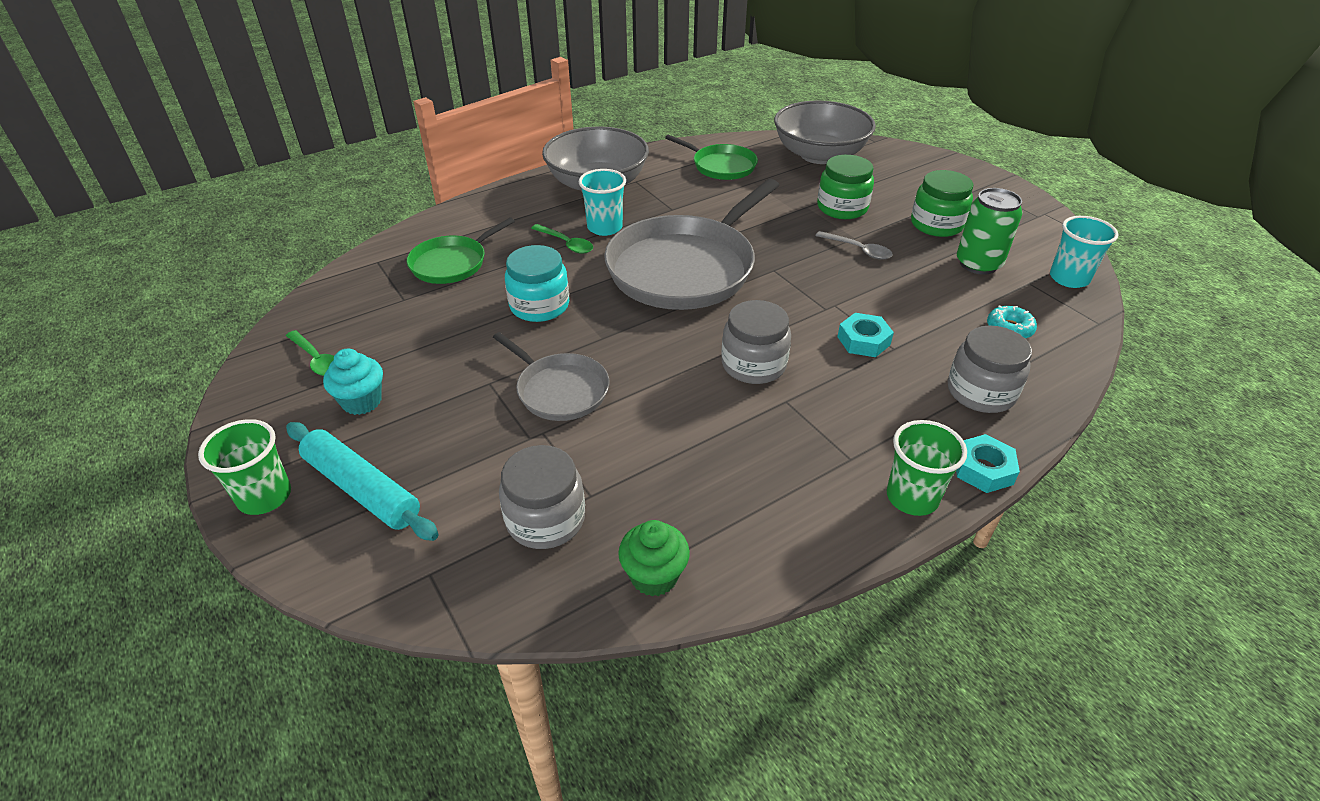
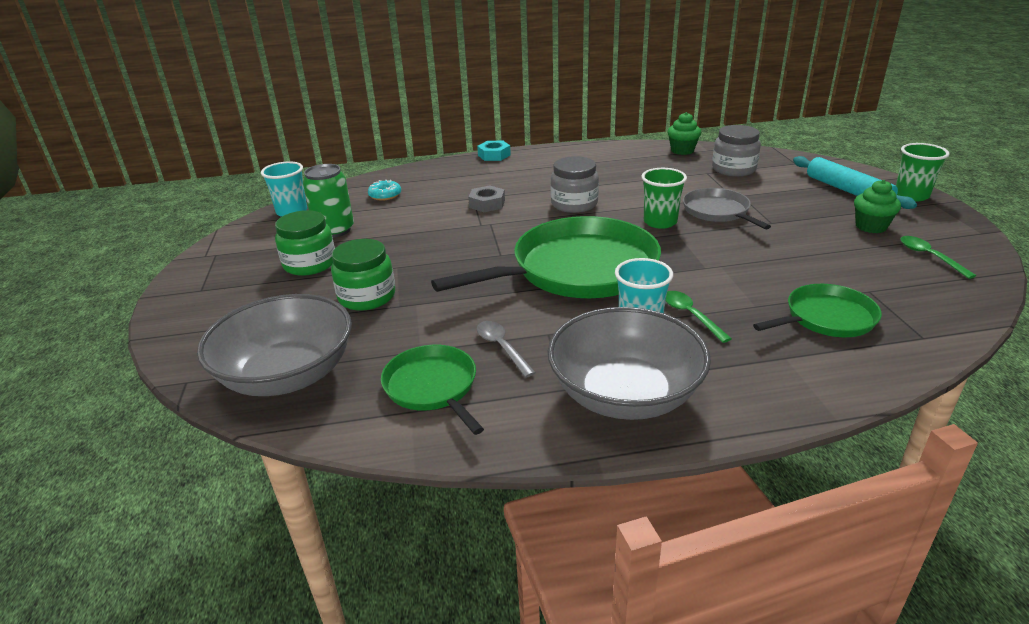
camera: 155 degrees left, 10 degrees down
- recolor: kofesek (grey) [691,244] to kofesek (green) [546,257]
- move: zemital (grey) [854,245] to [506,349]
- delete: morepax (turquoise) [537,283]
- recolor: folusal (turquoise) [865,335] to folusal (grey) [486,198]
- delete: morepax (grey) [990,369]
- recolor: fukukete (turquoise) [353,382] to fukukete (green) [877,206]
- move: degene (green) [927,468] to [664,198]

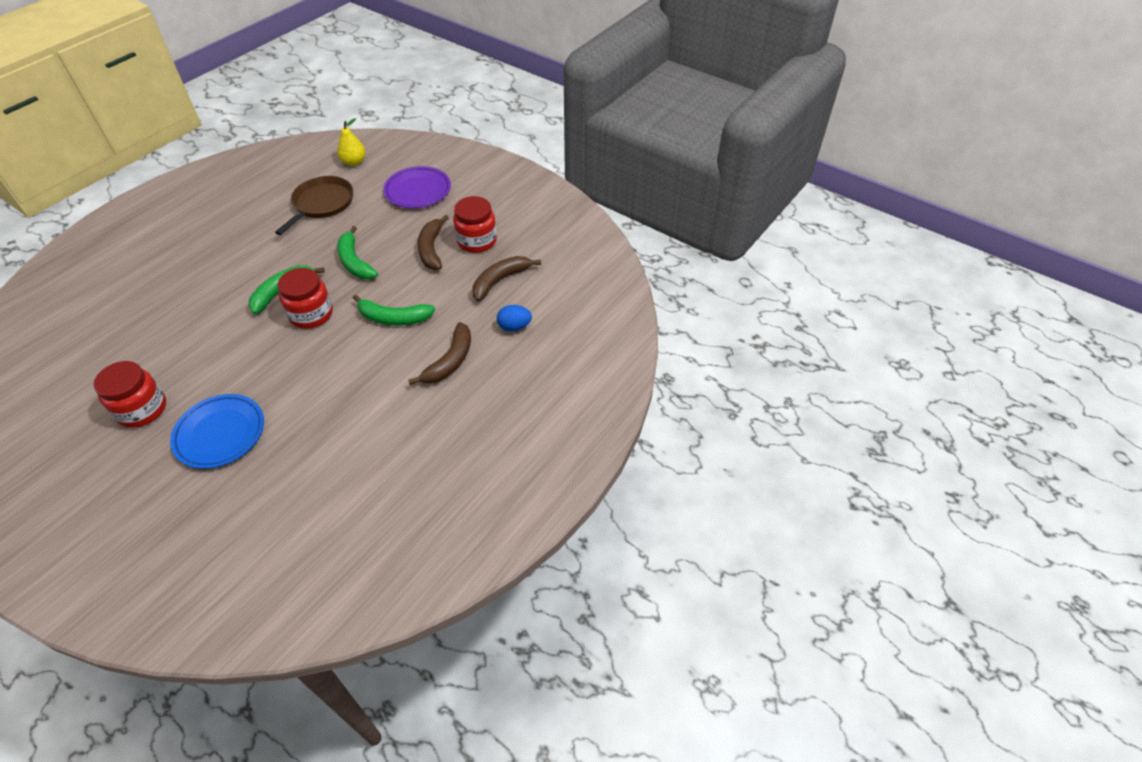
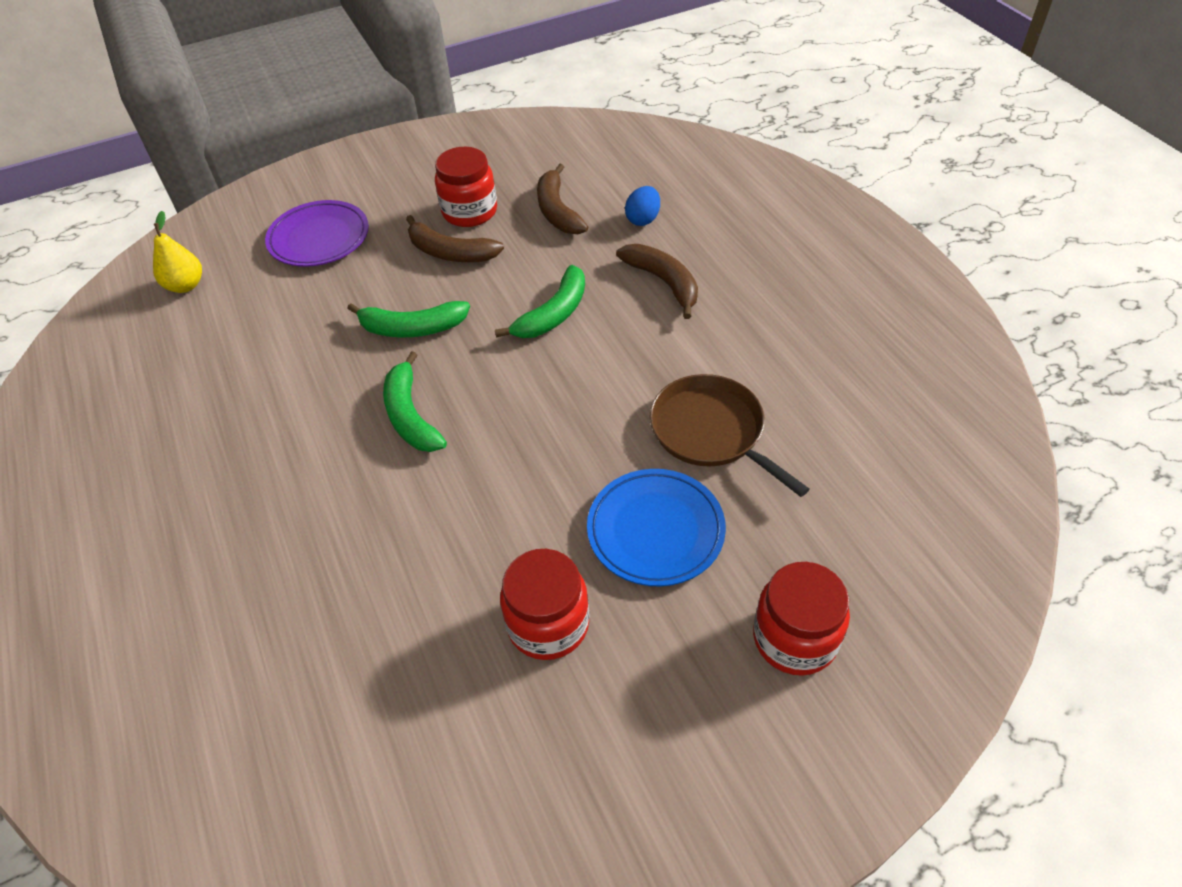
camera: 60 degrees left, 0 degrees up
- move: kofesek (brown) [314,205] to [729,435]
- move: morepax (red) [305,298] to [801,619]

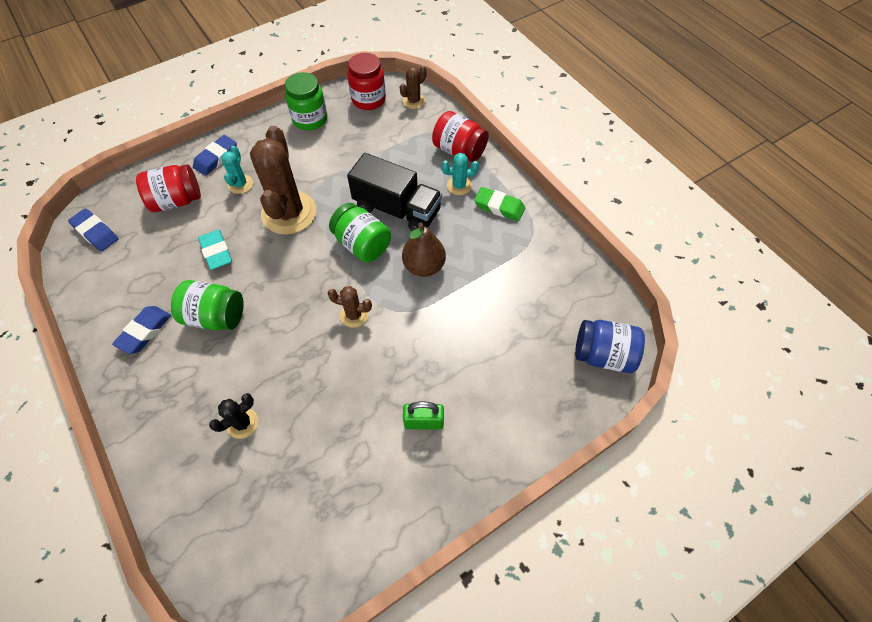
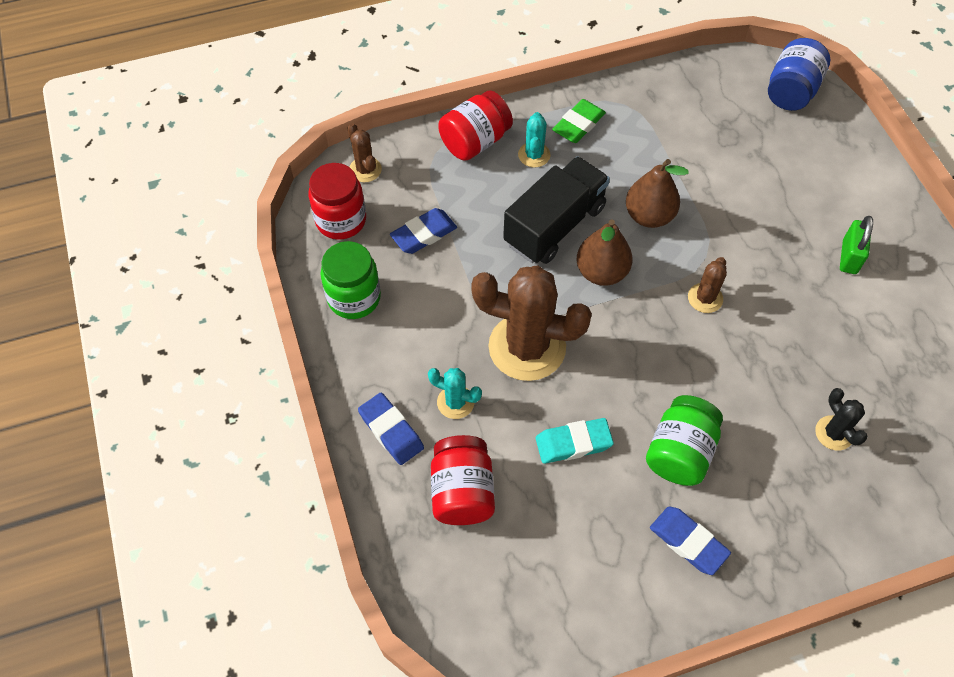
camera: 75 degrees left, 0 degrees up
- replace: morepax (green) [360,232] to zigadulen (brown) [604,252]
- move: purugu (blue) [93,229] to [423,231]

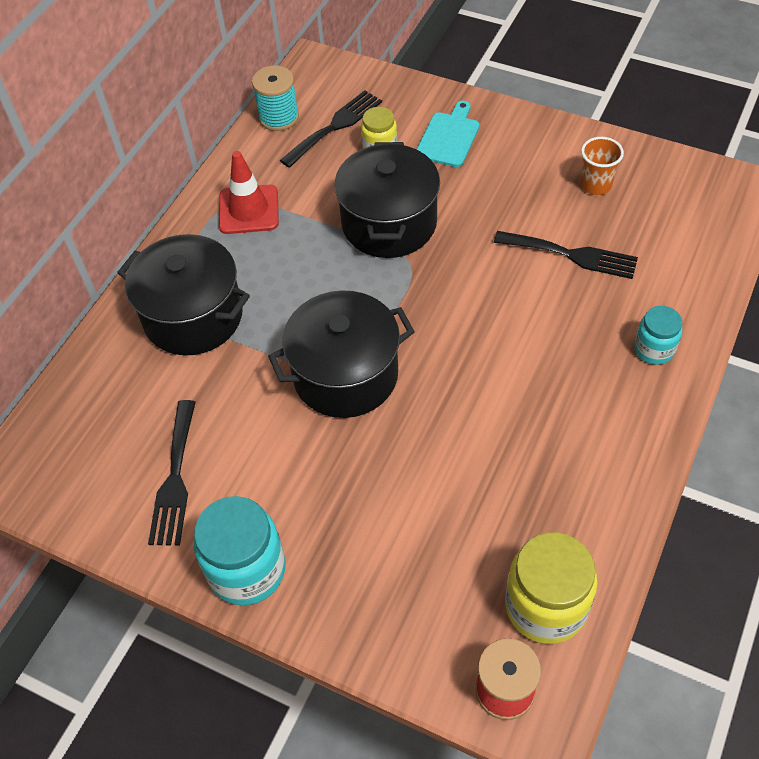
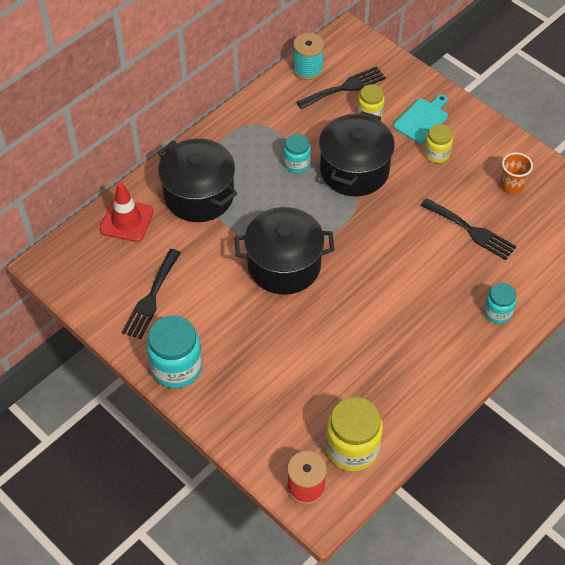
camera: 15 degrees right, 0 degrees up
- move: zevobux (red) [249,192] to [127,212]
- insert: morepax (yellow) [438,143]
- insert: morepax (turquoise) [297,153]

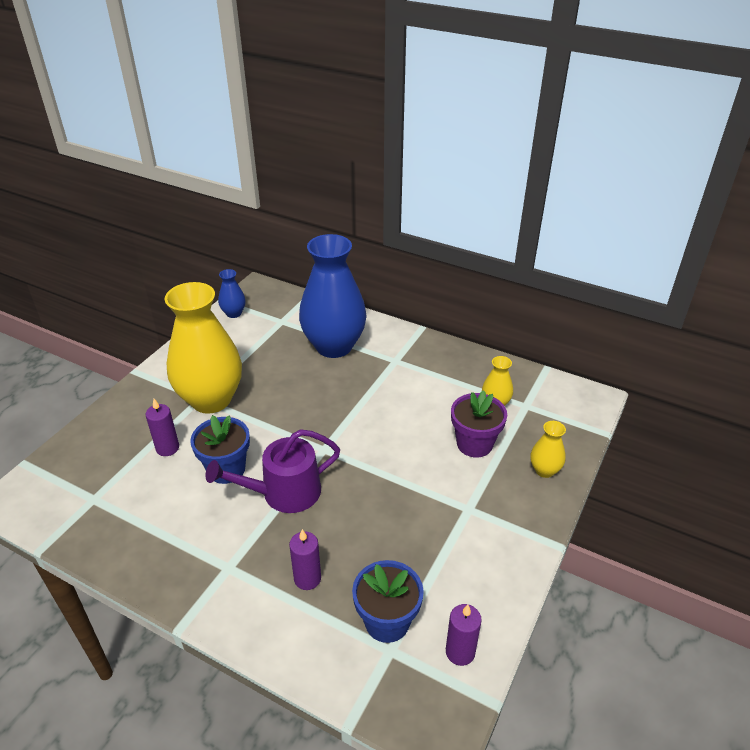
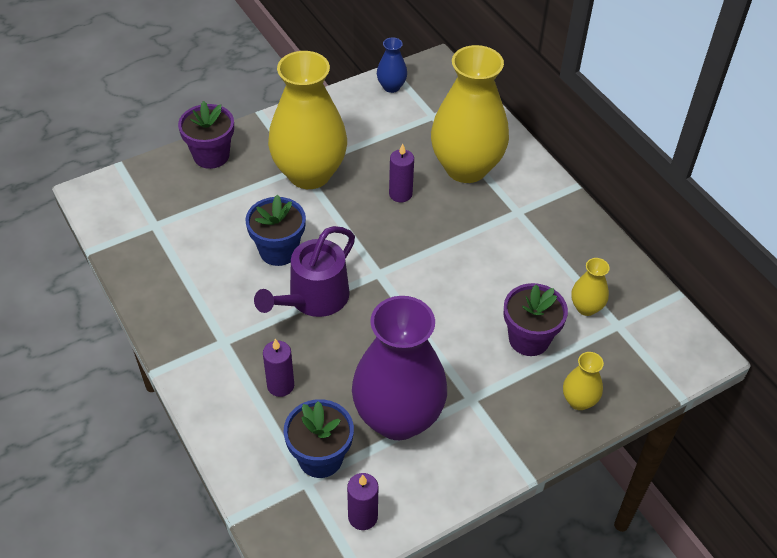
camera: 30 degrees right, 10 degrees up
- recolor: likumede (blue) [333,296] to likumede (yellow) [470,114]
- move: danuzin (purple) [162,427] to [401,173]
- rotate: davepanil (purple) [273,471] = [304,271] 60 degrees counterclockwise
- insert: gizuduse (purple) [206,135]
- insert: likumede (purple) [399,368]

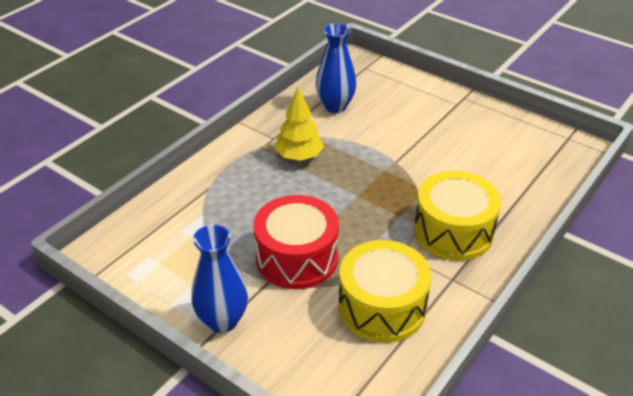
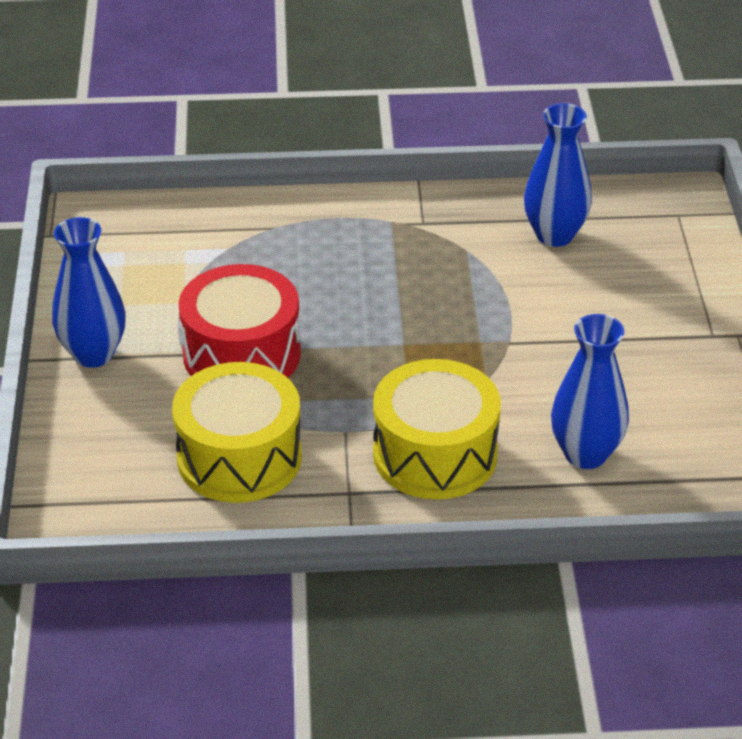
camera: 50 degrees right, 0 degrees up
- delete: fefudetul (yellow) [299,124]
- insert: likumede (blue) [590,391]

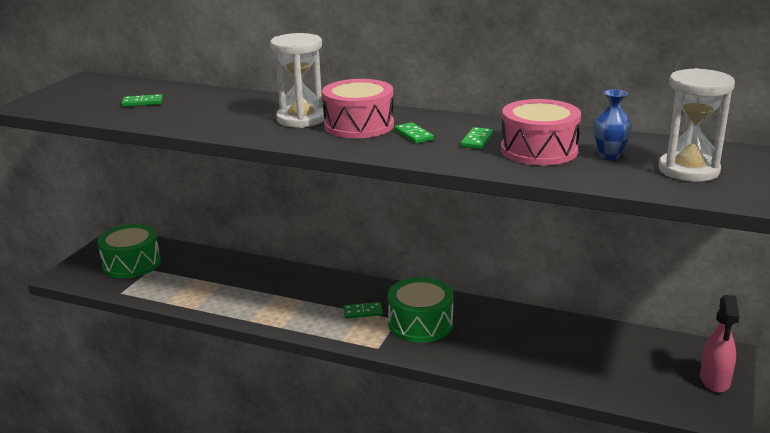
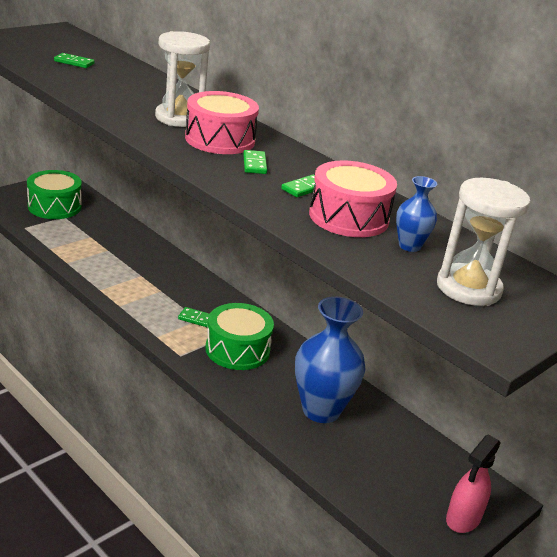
camera: 20 degrees right, 5 degrees up
- insert: likumede (blue) [330,360]

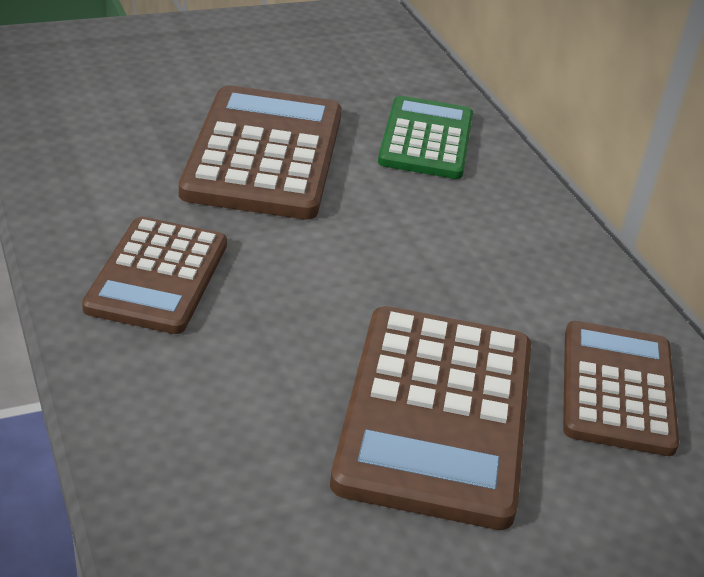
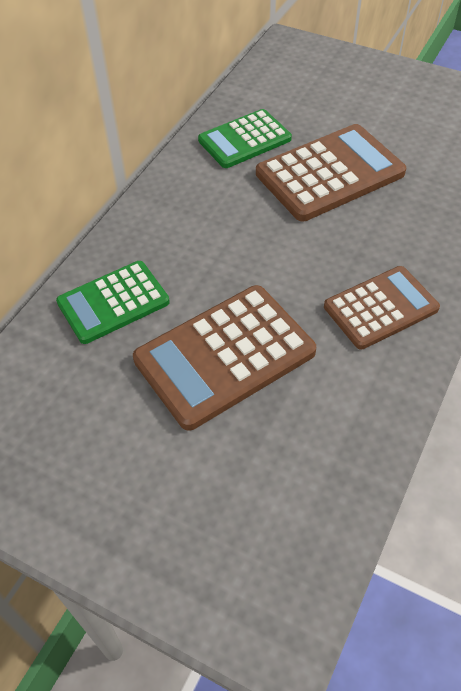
camera: 125 degrees left, 15 degrees up
- recolor: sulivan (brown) [621,388] to sulivan (green) [245,138]

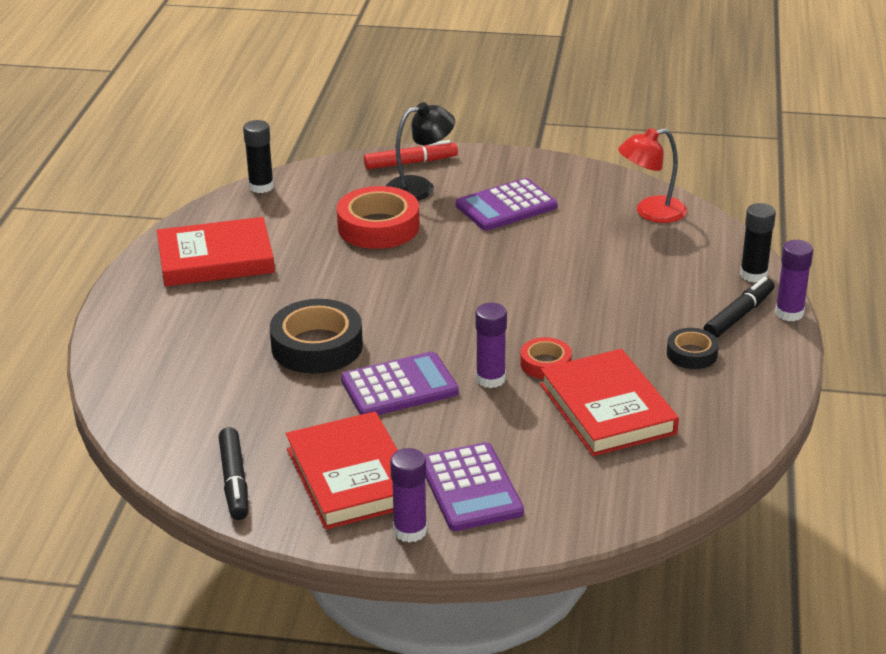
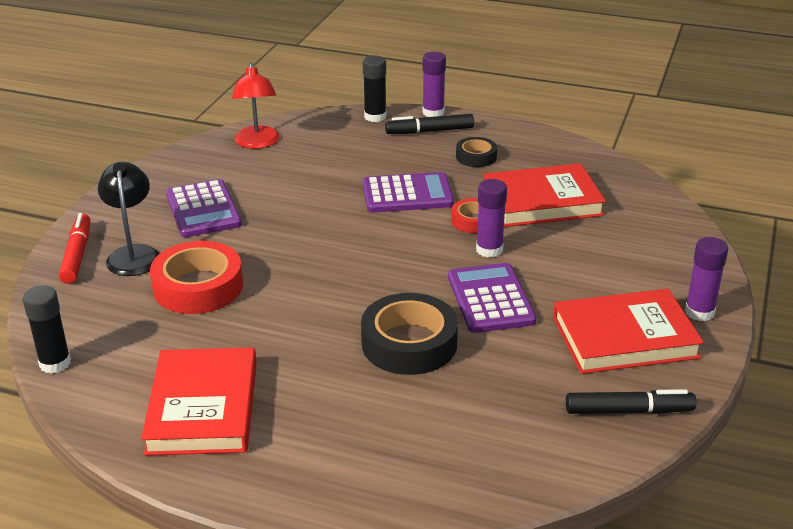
camera: 80 degrees left, 0 degrees up
- rotate: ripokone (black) [739,307] = [429,124] 60 degrees counterclockwise
- move: sulivan (purple) [474,486] to [408,192]

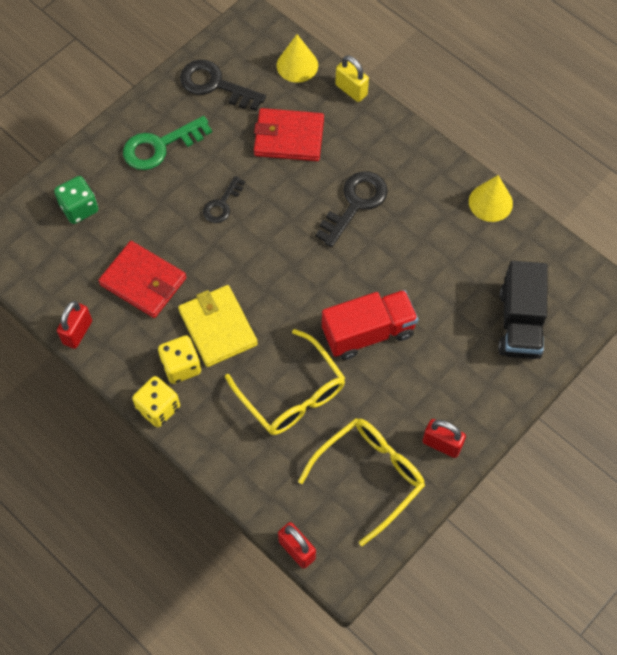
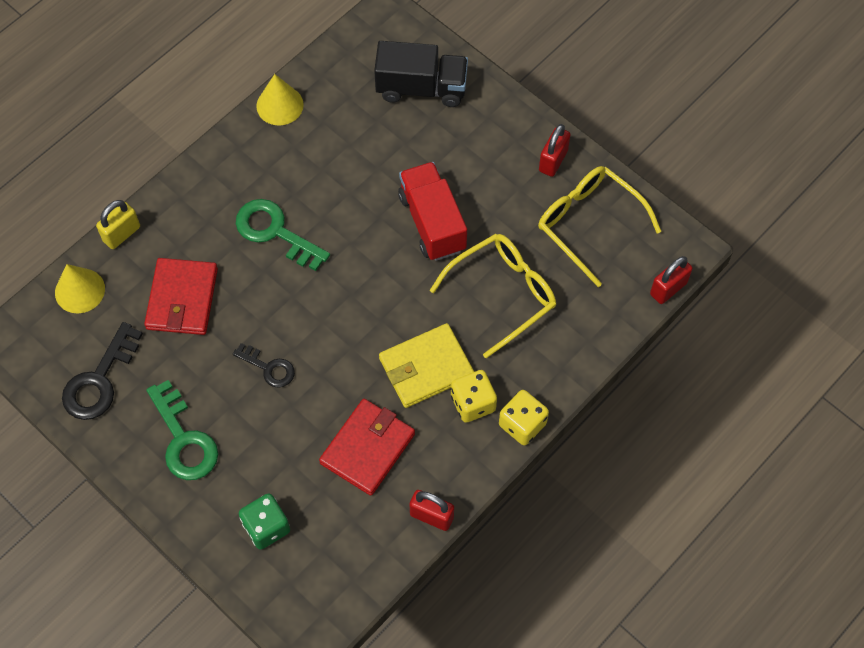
camera: 90 degrees left, 0 degrees up
- recolor: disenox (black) [351,209] to disenox (green) [283,235]

